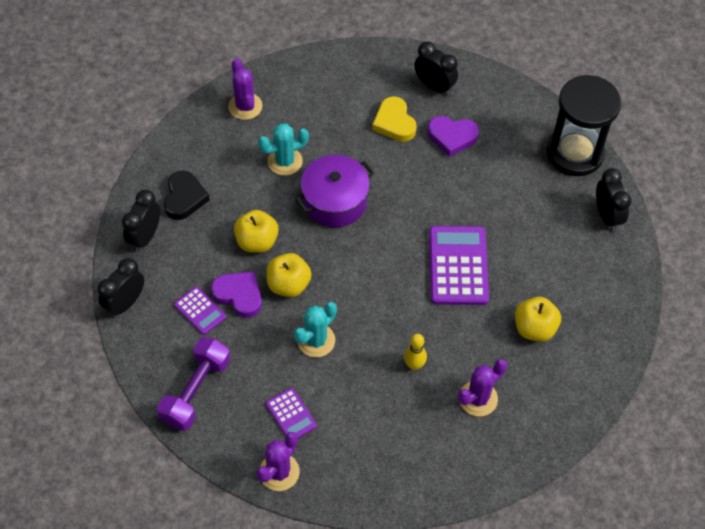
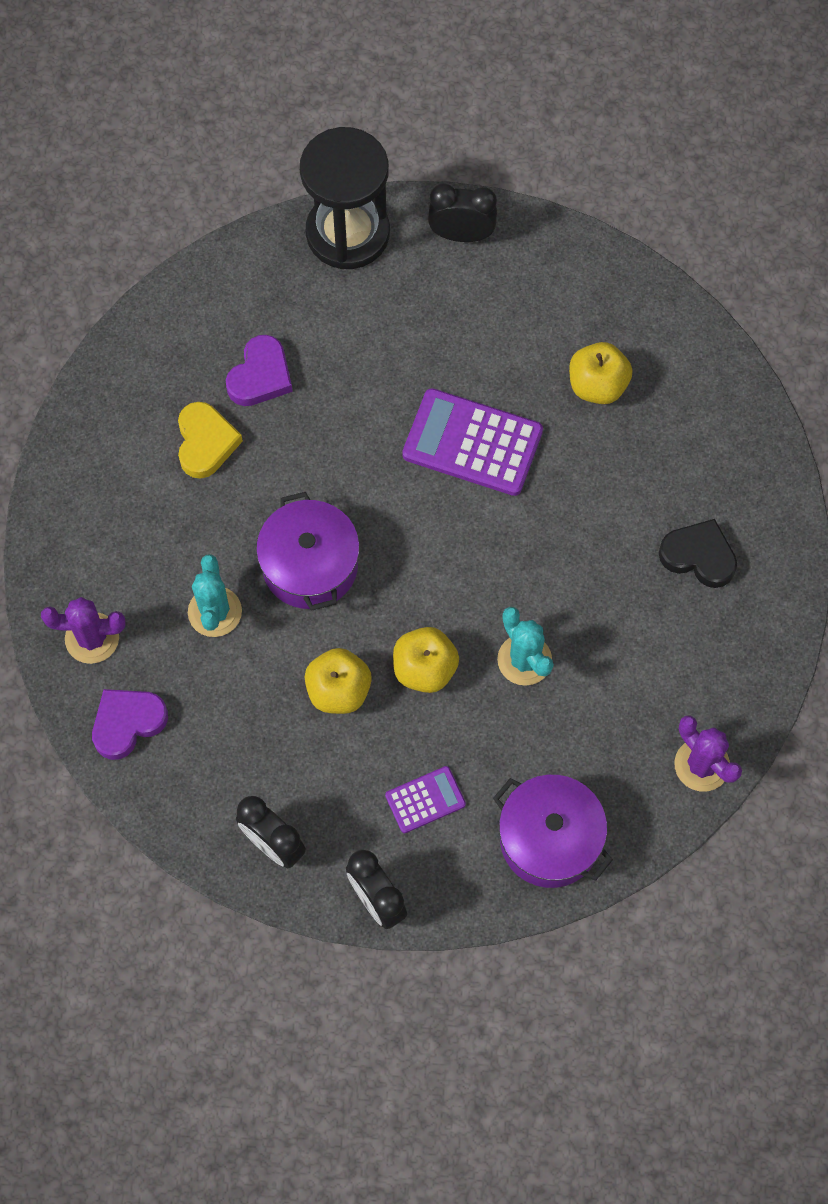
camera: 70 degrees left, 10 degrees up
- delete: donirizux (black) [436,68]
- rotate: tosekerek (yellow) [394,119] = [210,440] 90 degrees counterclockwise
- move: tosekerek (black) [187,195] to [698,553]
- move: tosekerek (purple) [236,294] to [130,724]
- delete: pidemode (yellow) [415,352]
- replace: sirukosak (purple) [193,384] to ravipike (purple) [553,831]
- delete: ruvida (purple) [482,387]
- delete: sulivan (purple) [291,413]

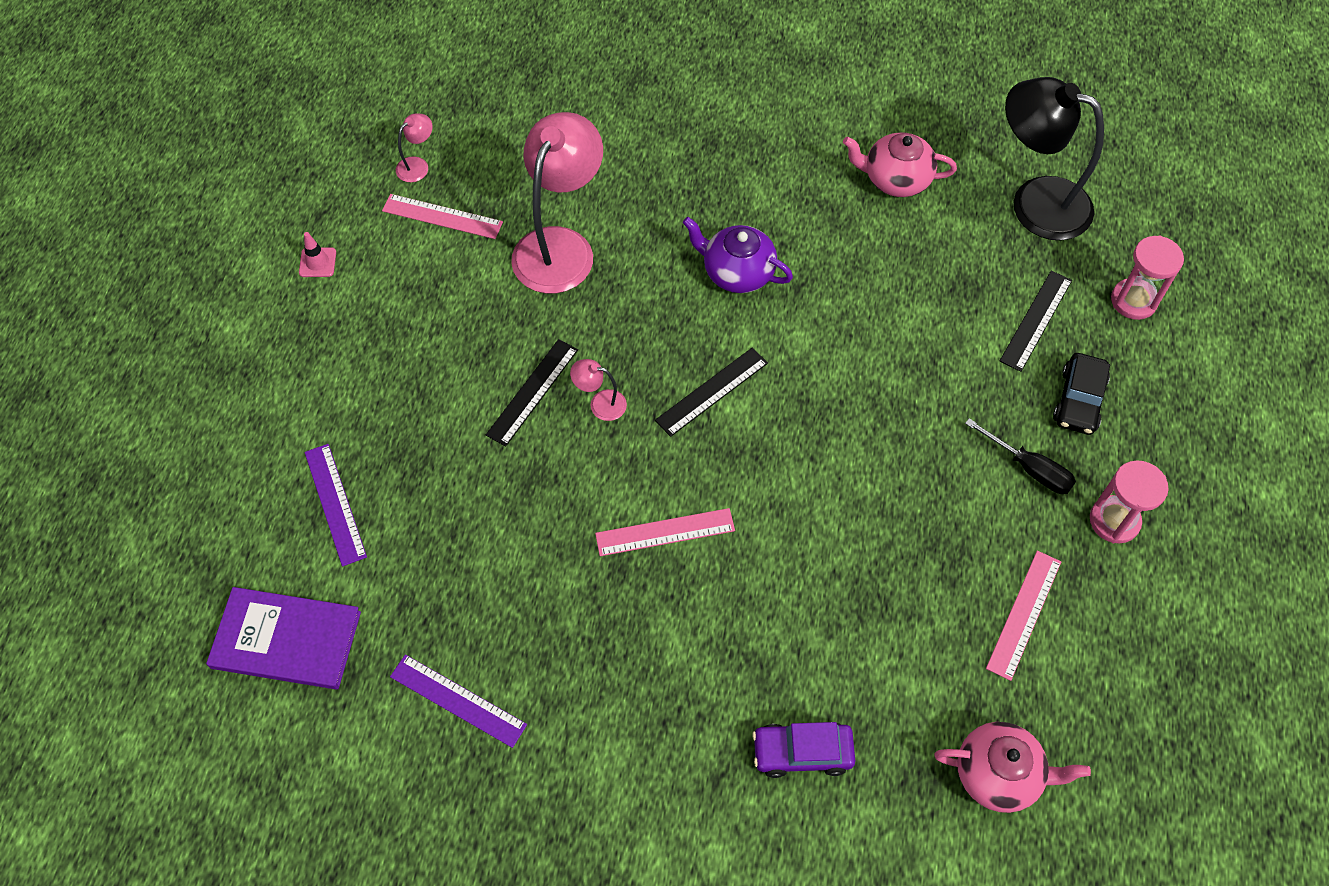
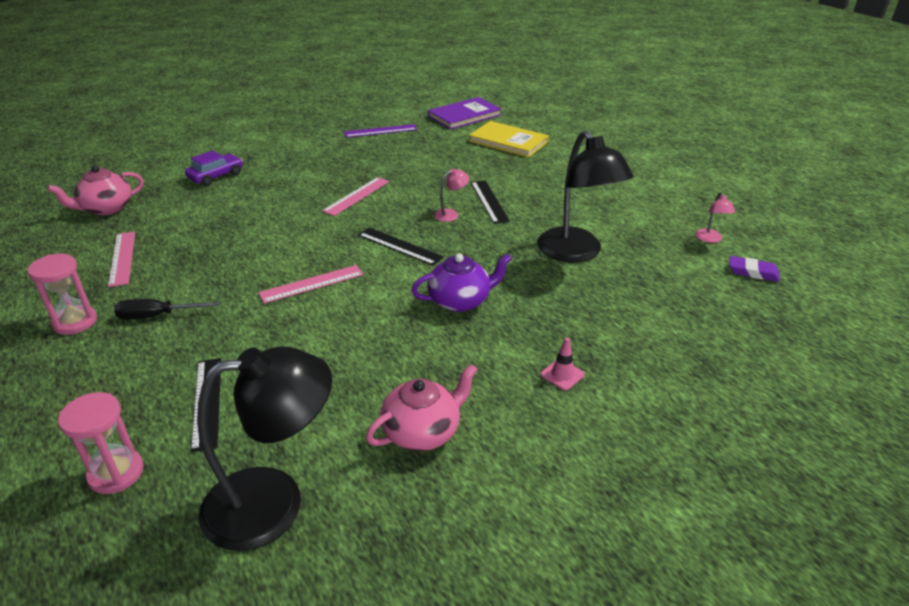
camera: 135 degrees right, 25 degrees down
- recolor: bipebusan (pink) [557,202] to bipebusan (black) [585,196]
- move: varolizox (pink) [442,216] to [311,284]
- move: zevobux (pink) [317,254] to [563,364]
- rotate: varolizox (black) [711,392] = [401,247] 60 degrees counterclockwise
- delete: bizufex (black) [1081,394]
- replace: varolizox (purple) [336,505] to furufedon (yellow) [509,139]
- insert: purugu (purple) [755,269]

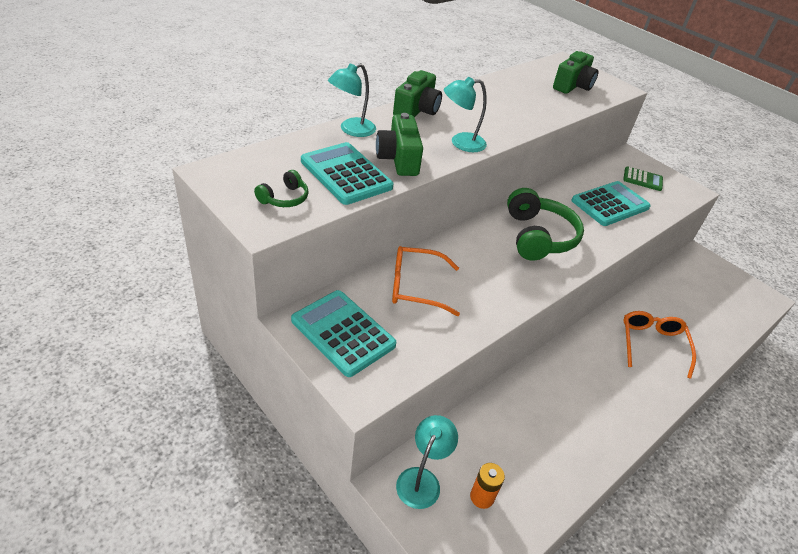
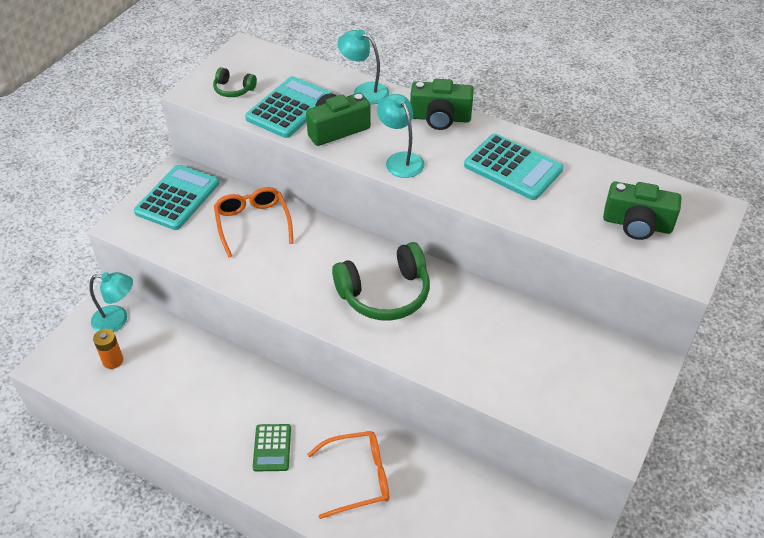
camera: 75 degrees right, 5 degrees up
- move: sulivan (green) [643,179] to [272,447]
- move: sulivan (turquoise) [611,203] to [513,166]

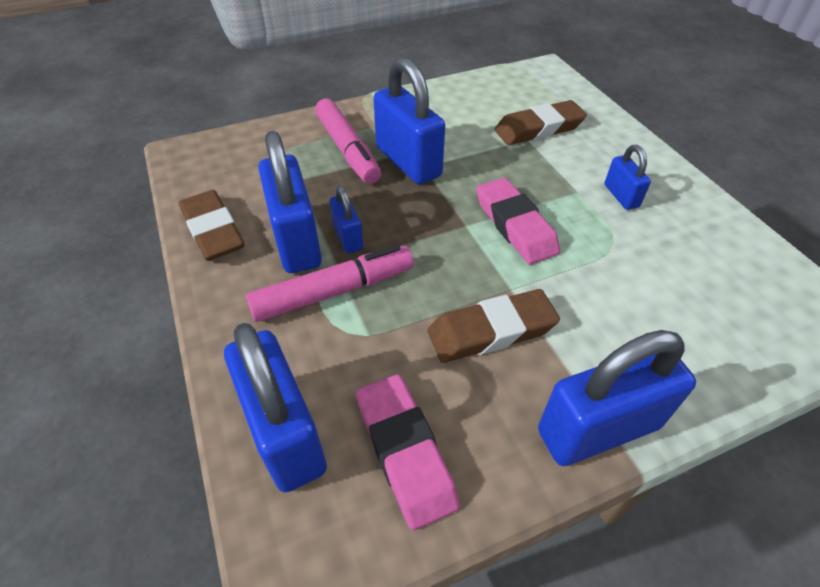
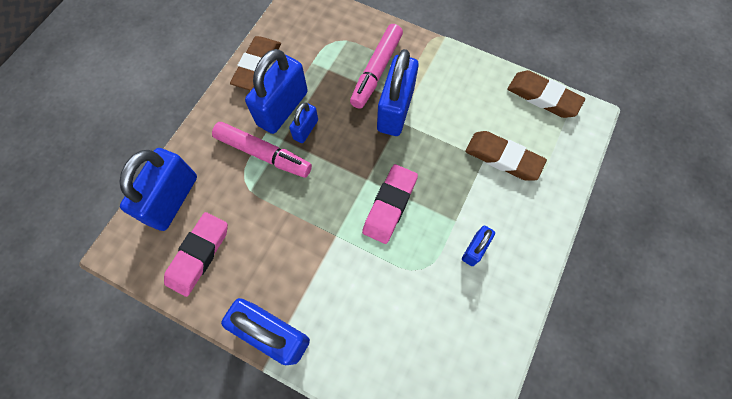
camera: 50 degrees right, 20 degrees up
- move: purugu (brown) [494,326] to [546,94]

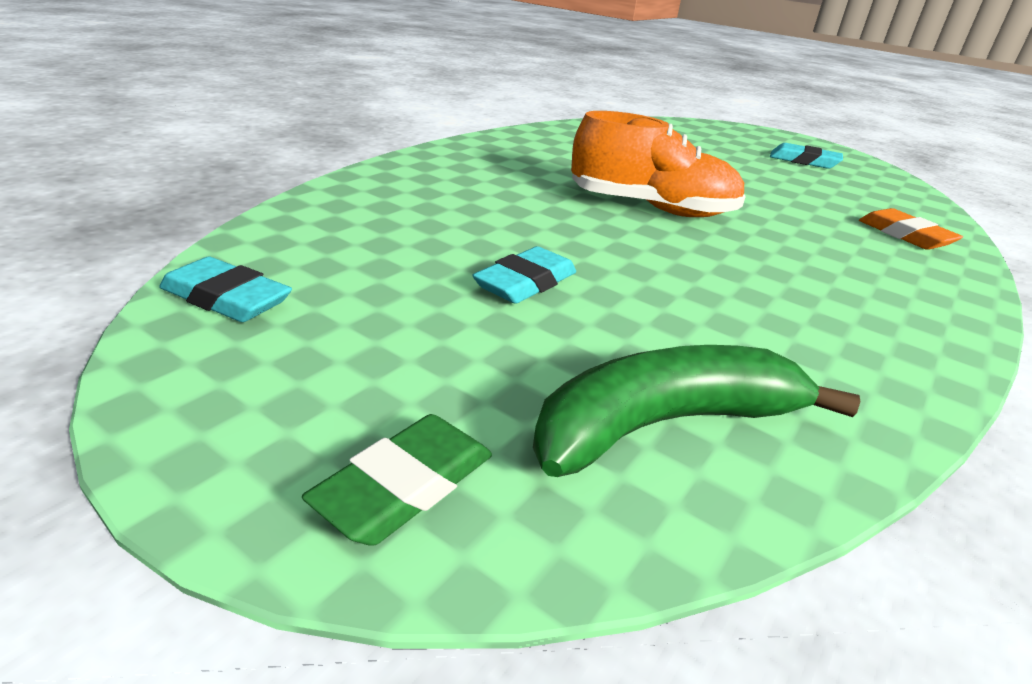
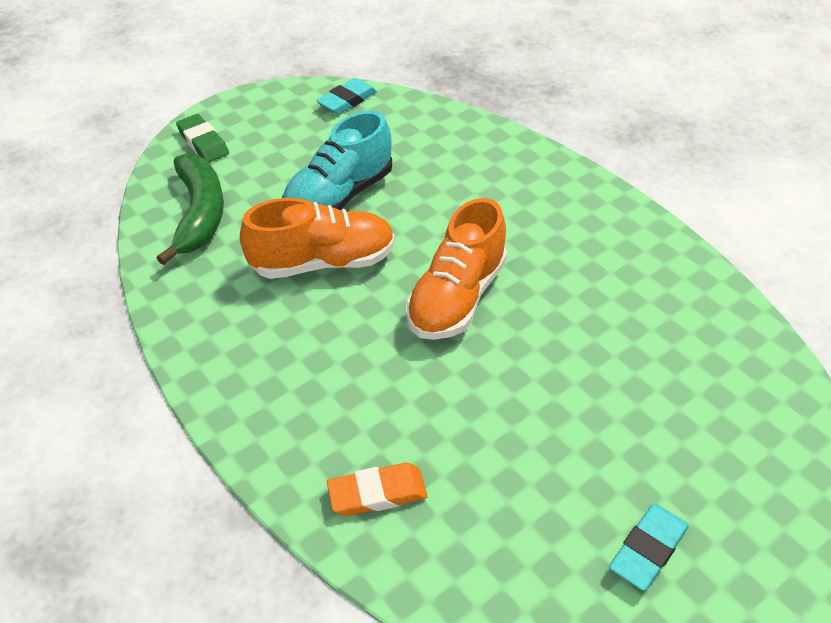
camera: 110 degrees right, 15 degrees up
- replace: purugu (turquoise) [524,275] to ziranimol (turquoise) [337,160]
- insert: ziranimol (orange) [317,238]

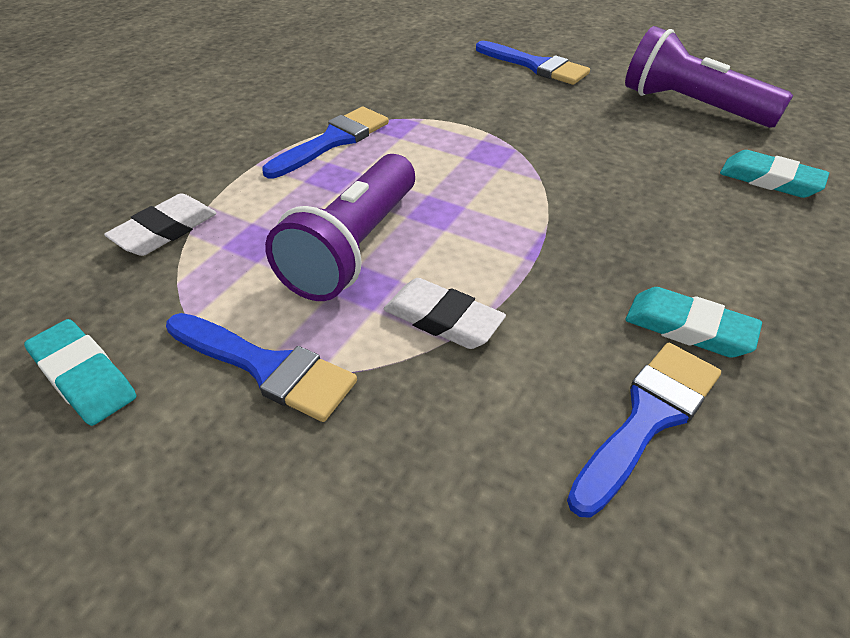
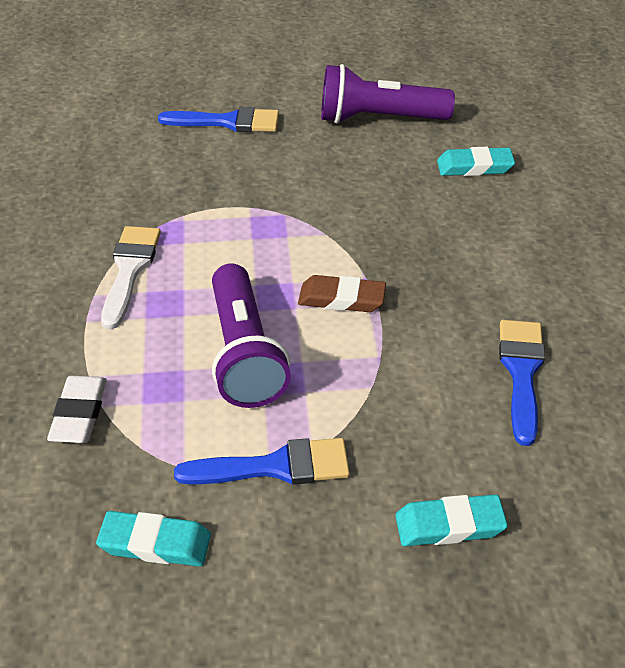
camera: 35 degrees left, 0 degrees up
- recolor: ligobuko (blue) [325,142] to ligobuko (white) [131,277]
- delete: purugu (white) [445,313]
- move: purugu (turquoise) [694,322] to [451,520]
- insert: purugu (brown) [342,293]

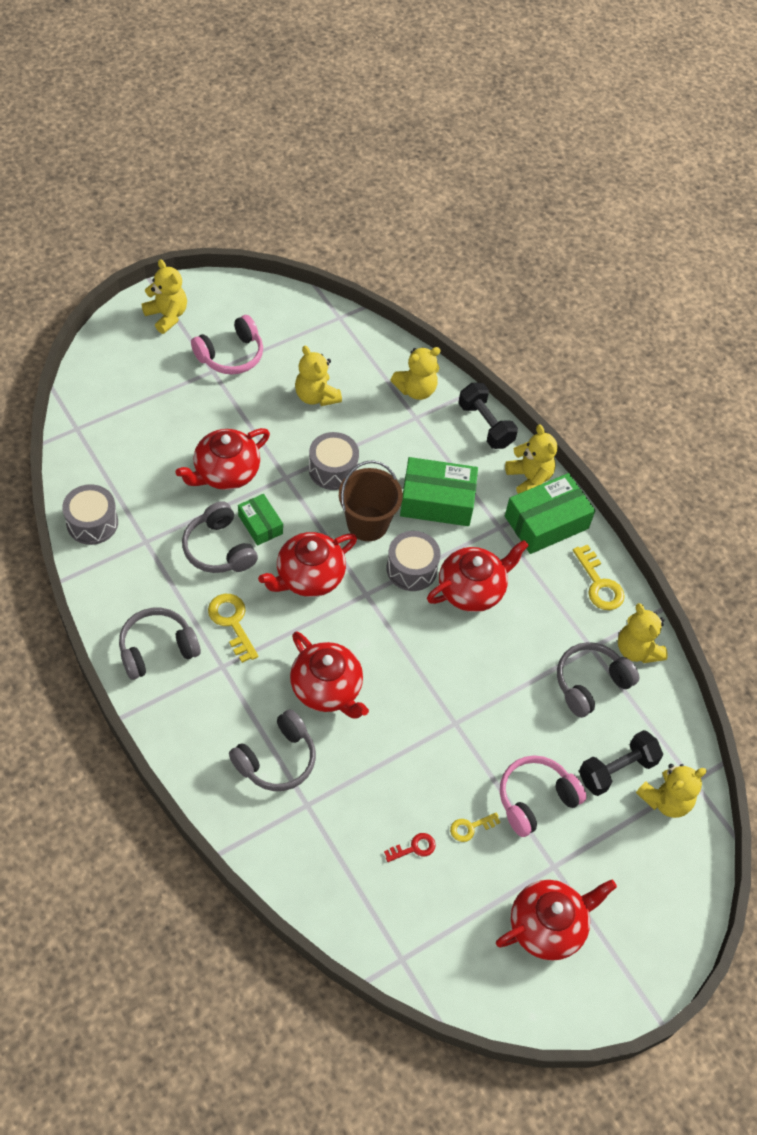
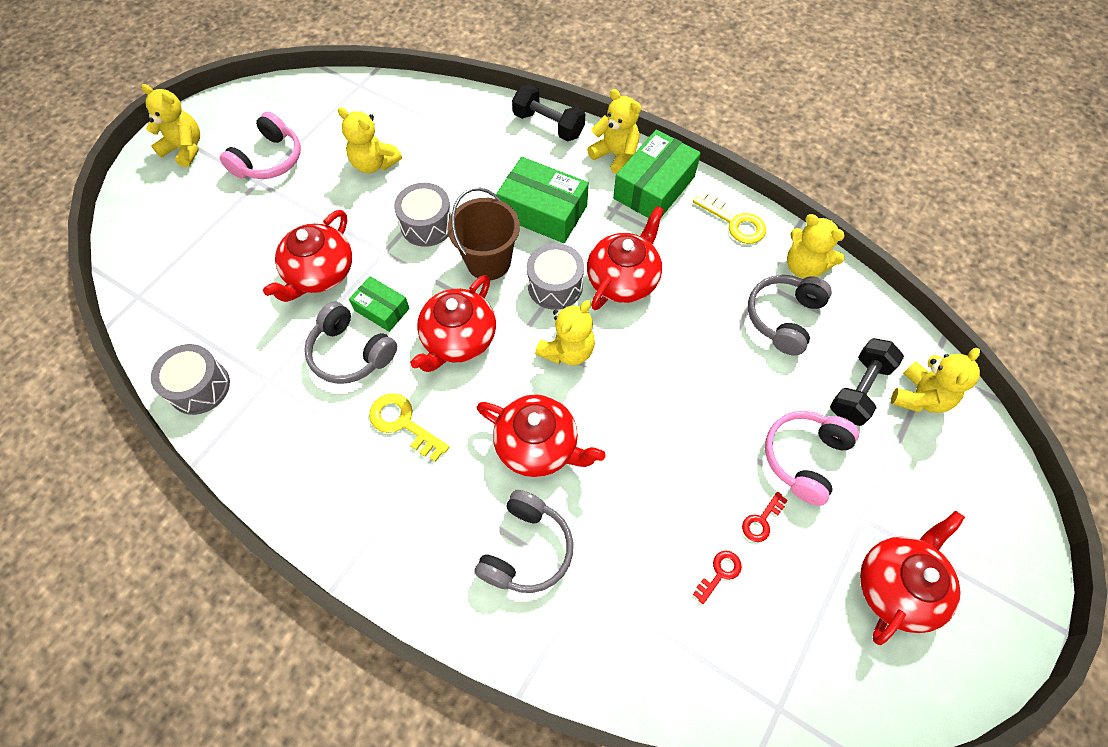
camera: 20 degrees left, 5 degrees up
- move: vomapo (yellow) [415,373] to [565,332]
- rotate: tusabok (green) [439,491] = [542,200] 45 degrees clockwise
- delete: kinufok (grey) [160,644]
- recolor: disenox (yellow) [475,827] to disenox (red) [765,517]

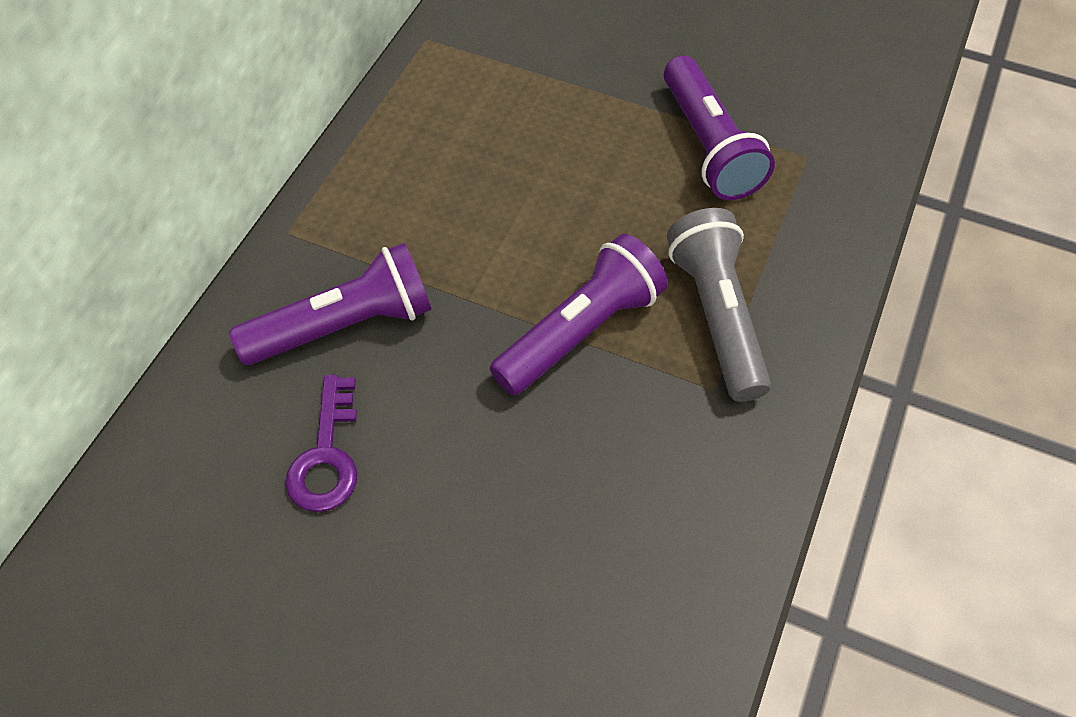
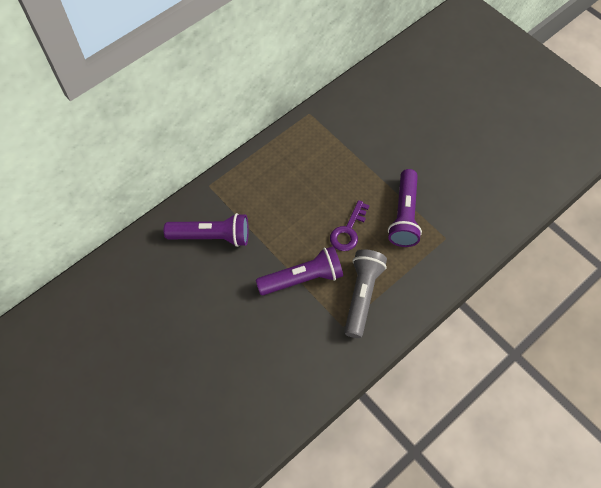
camera: 25 degrees right, 5 degrees up
- move: disenox (purple) [321,443] to [350,225]

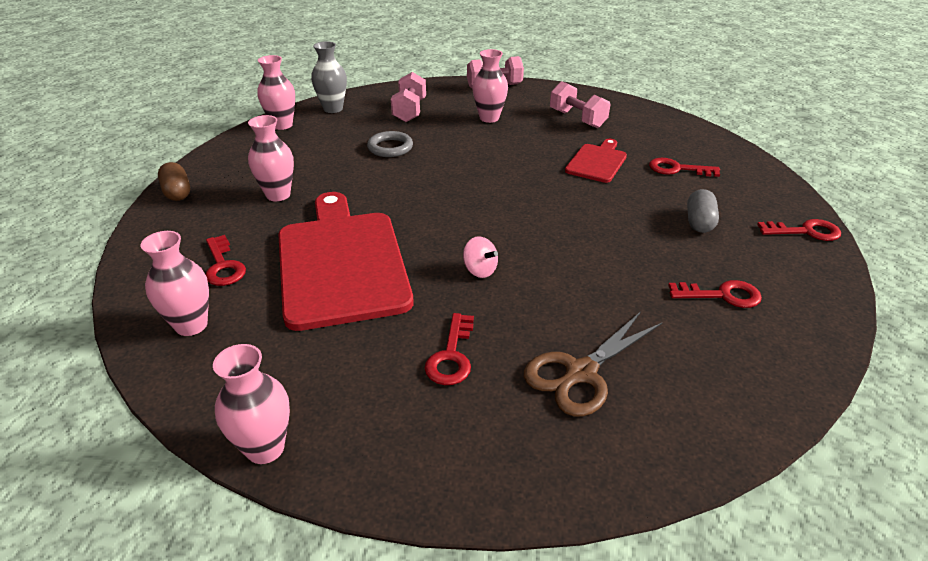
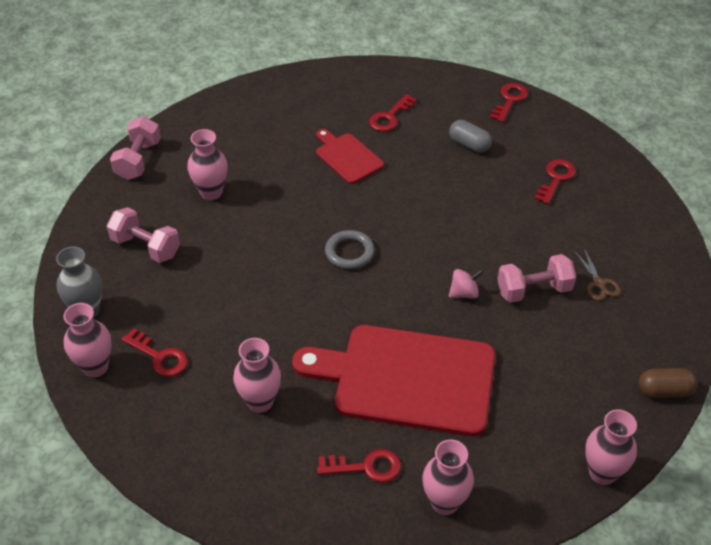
camera: 65 degrees left, 10 degrees up
- move: sirukosak (pink) [580,104] to [536,278]
- move: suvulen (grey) [390,144] to [350,249]
- move: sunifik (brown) [174,181] to [667,383]
- resize: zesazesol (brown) [593,364] = [597,274] x0.57
- move: disenox (red) [449,349] to [155,352]

